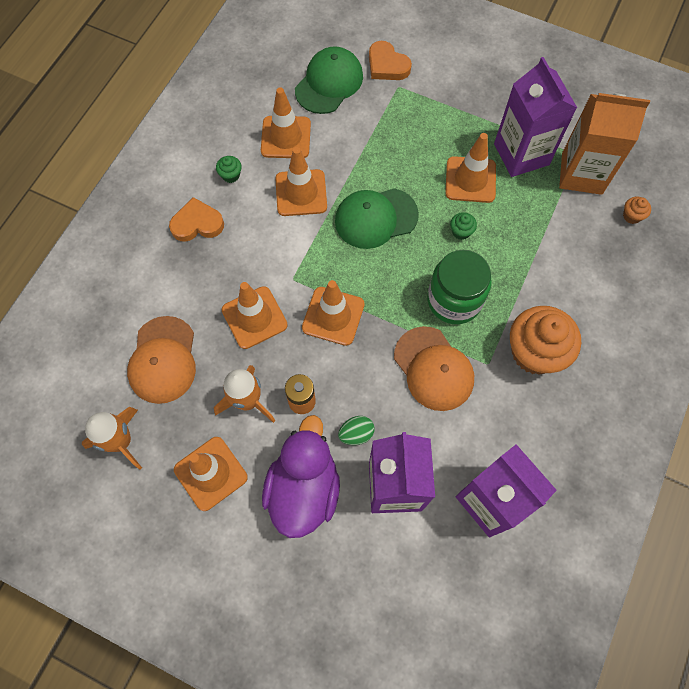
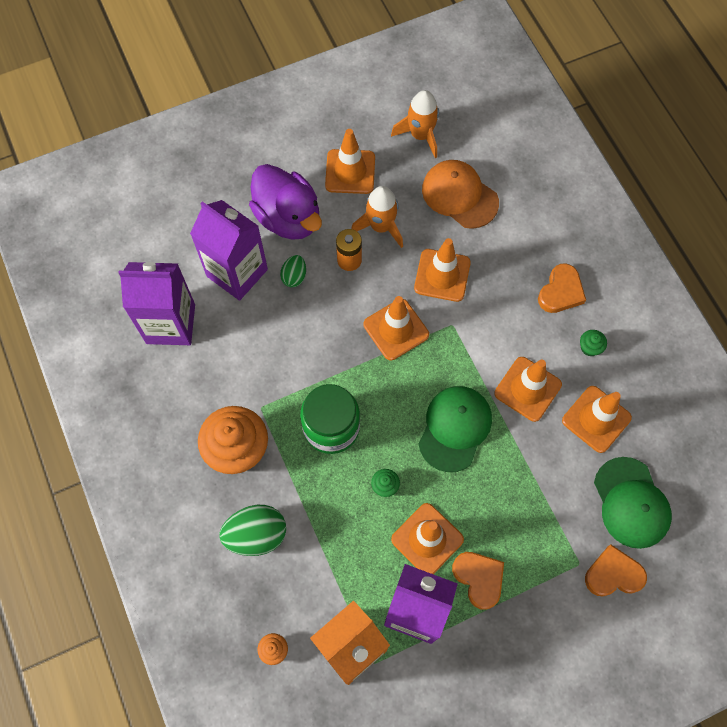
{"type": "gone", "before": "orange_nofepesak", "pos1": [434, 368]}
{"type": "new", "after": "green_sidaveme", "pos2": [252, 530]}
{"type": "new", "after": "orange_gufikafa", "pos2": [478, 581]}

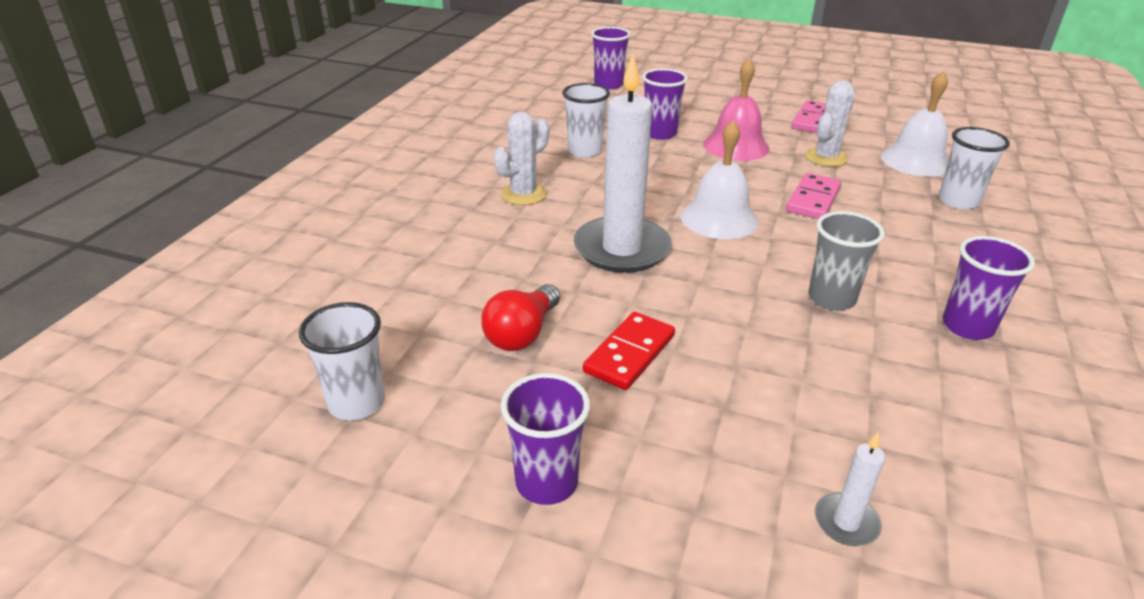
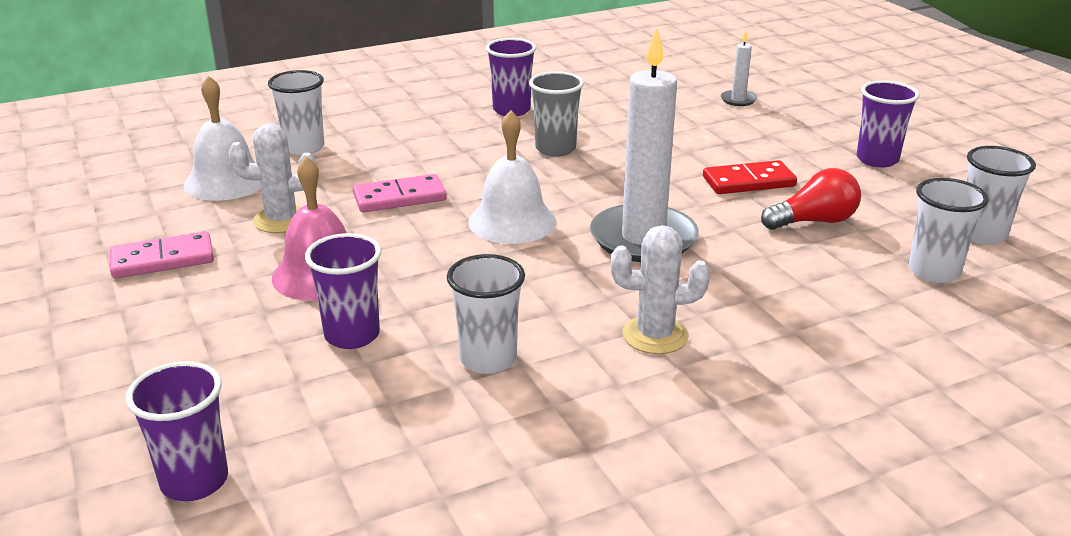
{"type": "new", "after": "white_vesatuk", "pos2": [949, 230]}

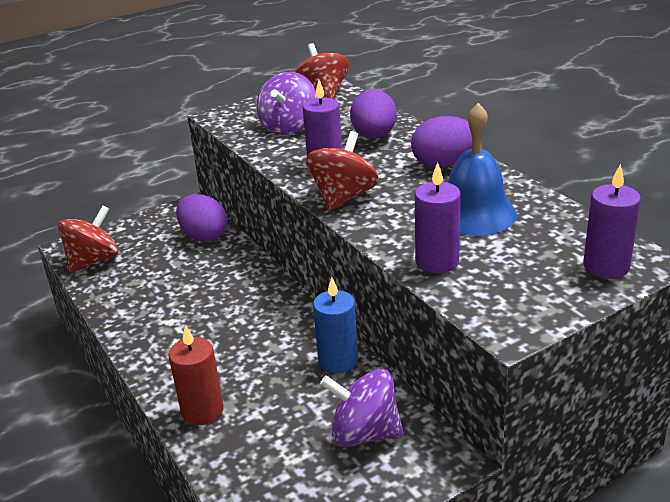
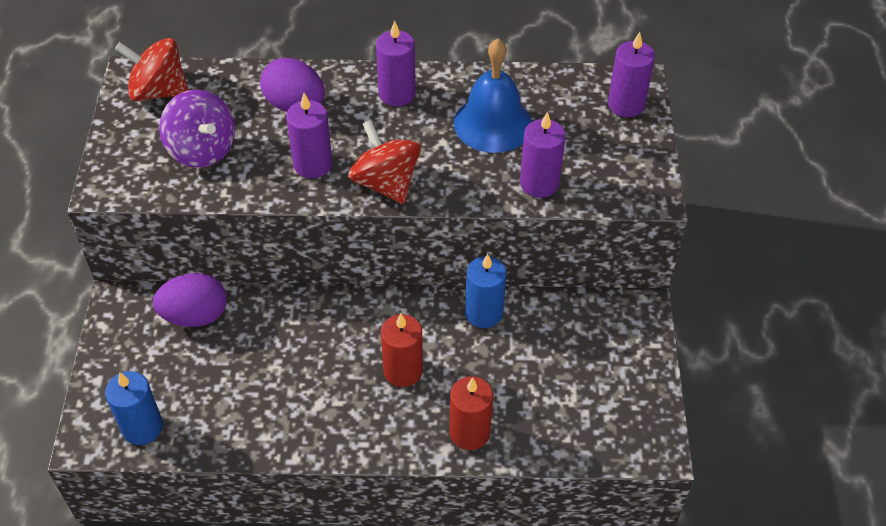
{"type": "gone", "before": "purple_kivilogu", "pos1": [362, 408]}
{"type": "new", "after": "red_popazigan", "pos2": [402, 350]}
{"type": "swapped", "before": "red_kivilogu", "after": "blue_popazigan", "pos1": [88, 238], "pos2": [134, 408]}
{"type": "swapped", "before": "purple_sidaveme", "after": "purple_popazigan", "pos1": [441, 142], "pos2": [396, 63]}

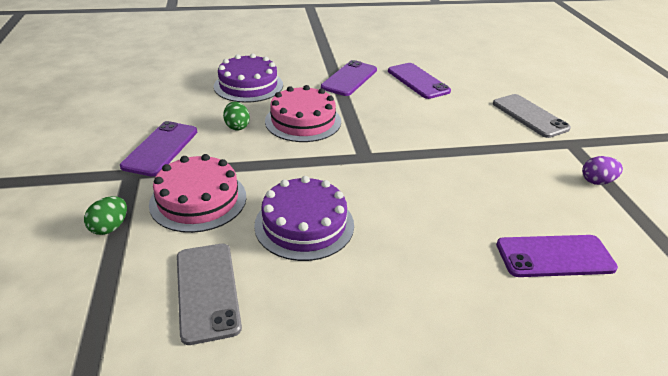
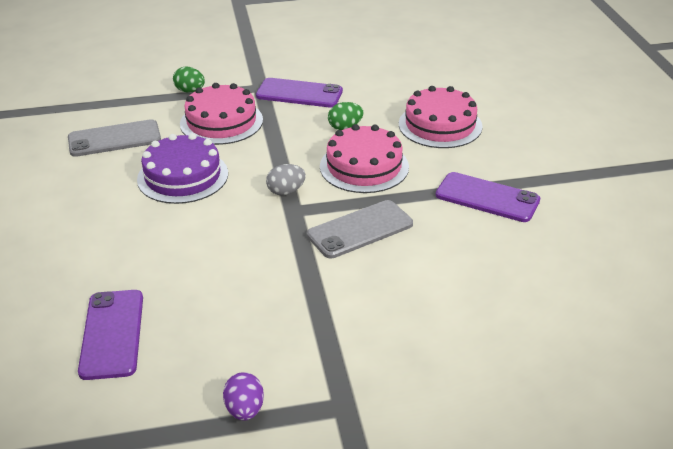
{"type": "gone", "before": "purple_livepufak", "pos1": [419, 81]}
{"type": "new", "after": "grey_sidaveme", "pos2": [286, 179]}
{"type": "shifted", "before": "grey_livepufak", "pos1": [532, 116], "pos2": [360, 229]}
{"type": "repainted", "before": "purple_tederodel", "after": "pink_tederodel", "pos1": [248, 78], "pos2": [441, 117]}

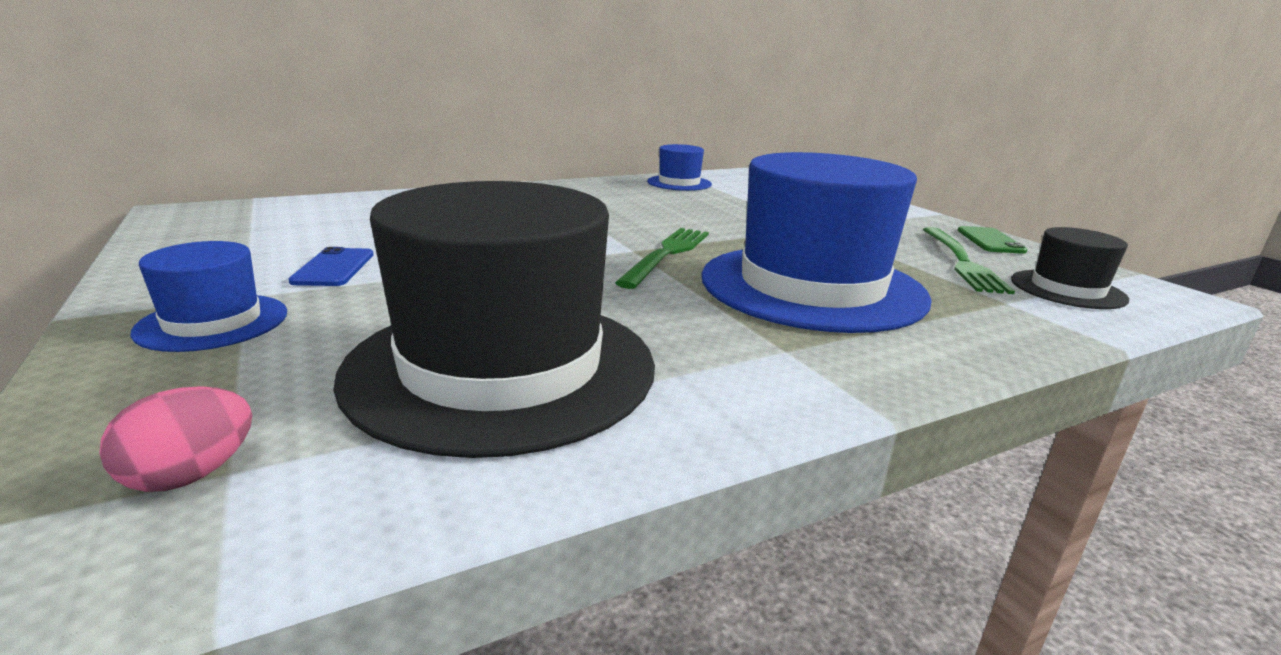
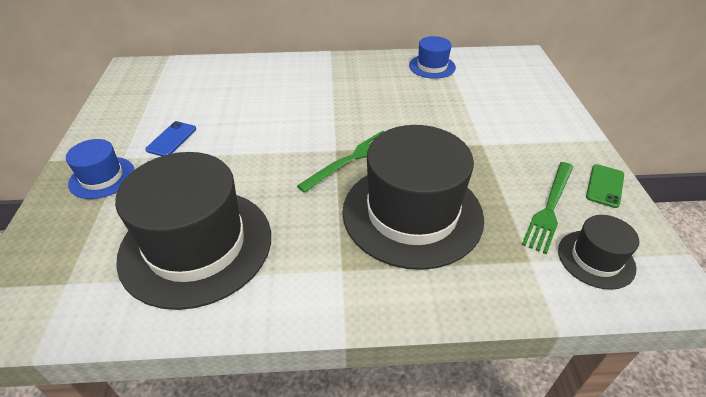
{"type": "gone", "before": "pink_sidaveme", "pos1": [175, 439]}
{"type": "repainted", "before": "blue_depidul", "after": "black_depidul", "pos1": [816, 242], "pos2": [413, 197]}

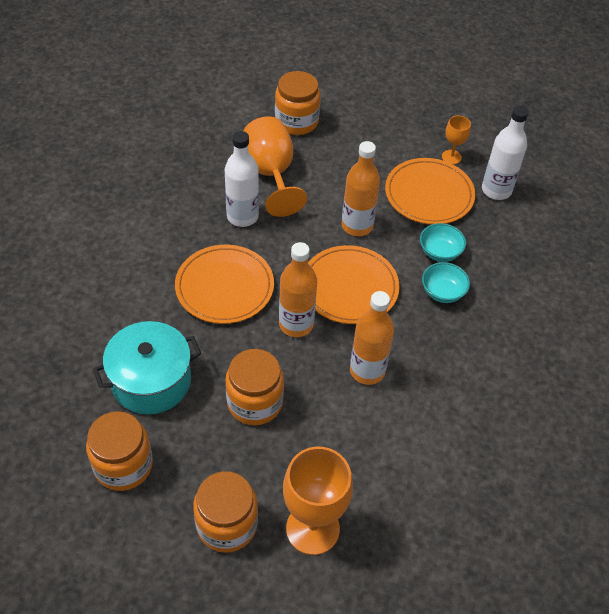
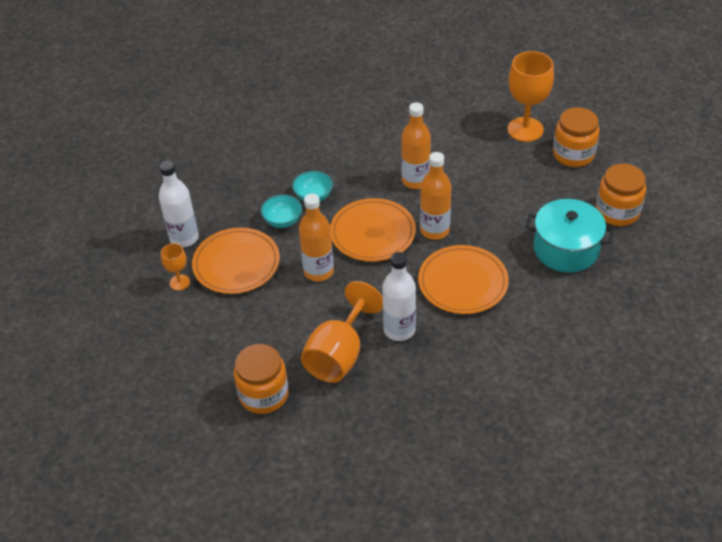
{"type": "gone", "before": "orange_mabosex", "pos1": [255, 387]}

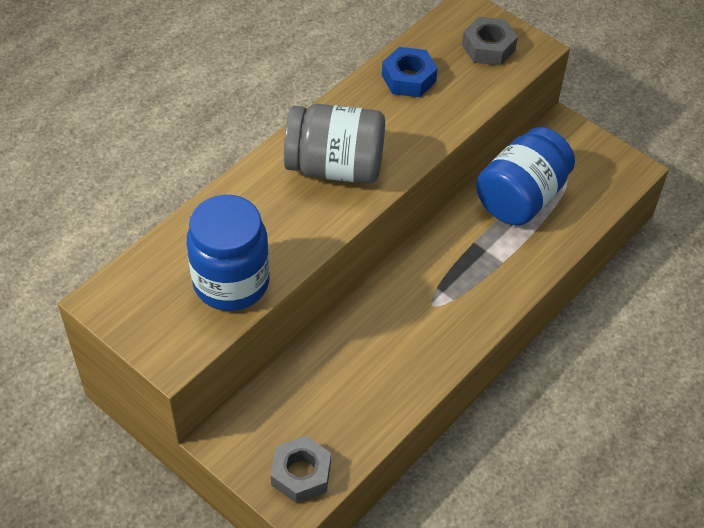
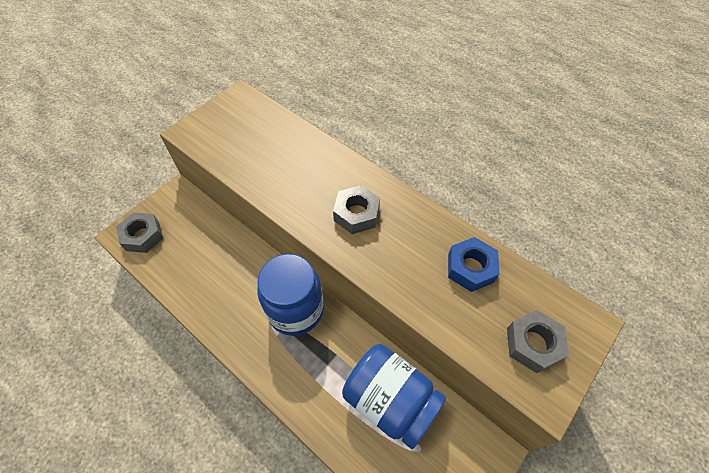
{"type": "shifted", "before": "blue_mabosex", "pos1": [228, 253], "pos2": [290, 295]}
{"type": "swapped", "before": "grey_mabosex", "after": "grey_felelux", "pos1": [334, 143], "pos2": [356, 209]}

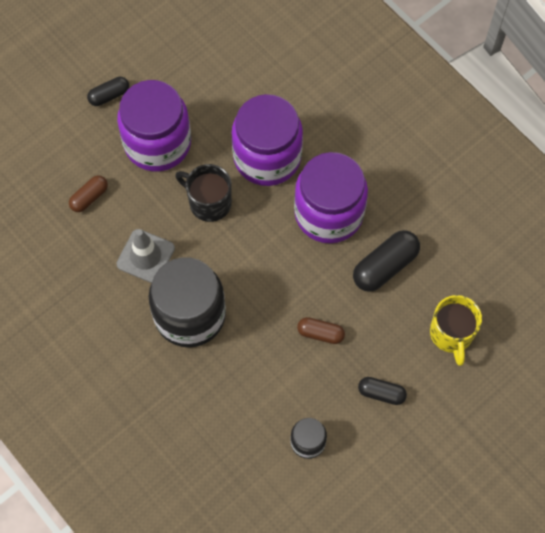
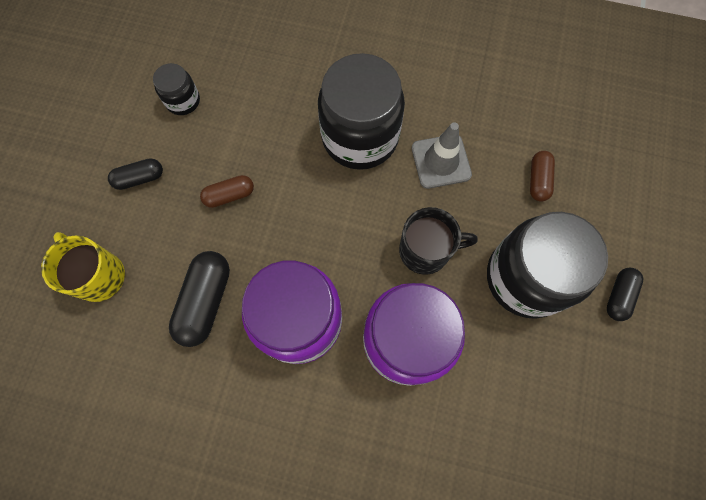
{"type": "repainted", "before": "purple_mabosex", "after": "black_mabosex", "pos1": [154, 126], "pos2": [547, 265]}

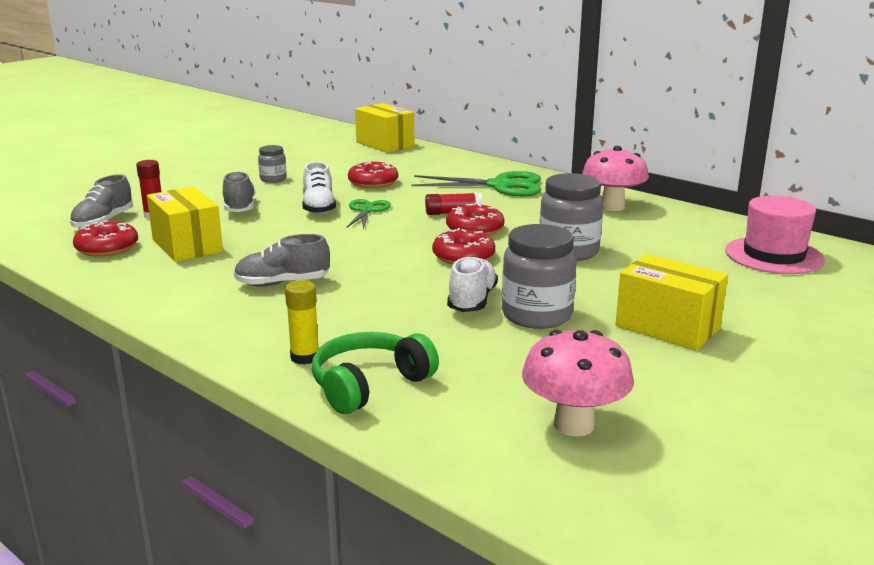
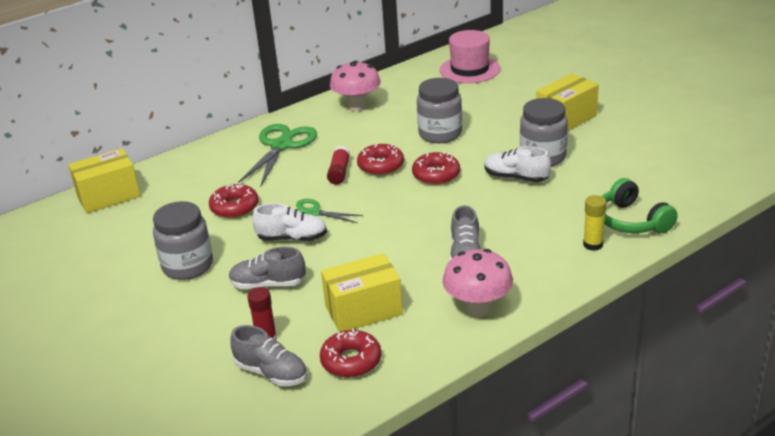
{"type": "shifted", "before": "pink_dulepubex", "pos1": [578, 383], "pos2": [477, 283]}
{"type": "scaled", "before": "grey_mabosex", "pos1": [272, 164], "pos2": [183, 240], "scale": 1.83}

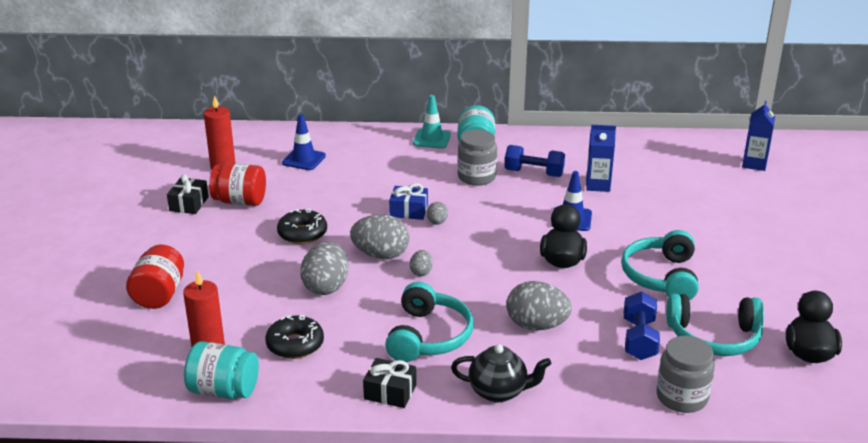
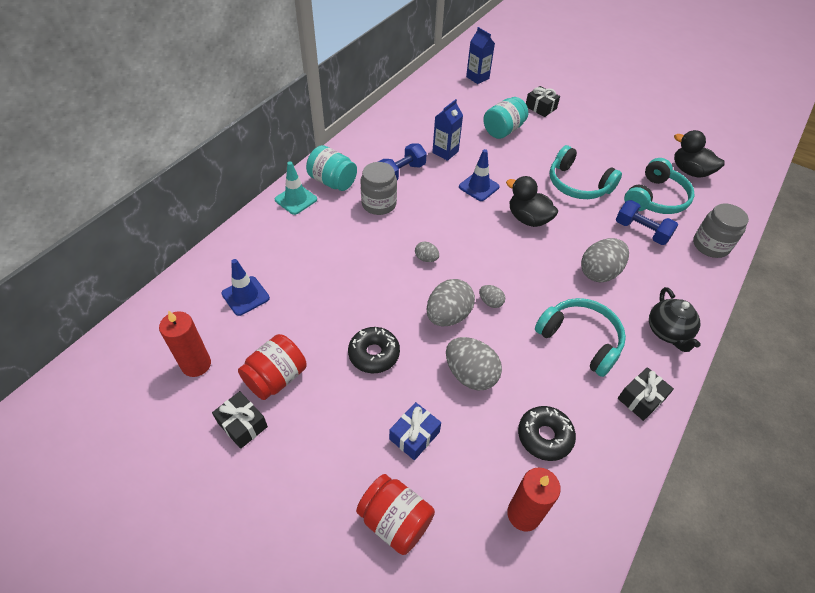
{"type": "new", "after": "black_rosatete", "pos2": [543, 101]}
{"type": "shifted", "before": "turquoise_mabosex", "pos1": [221, 370], "pos2": [505, 118]}
{"type": "shifted", "before": "blue_rosatete", "pos1": [408, 201], "pos2": [415, 431]}
{"type": "rotated", "before": "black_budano", "pos1": [501, 373], "pos2": [675, 319], "turn": 135}

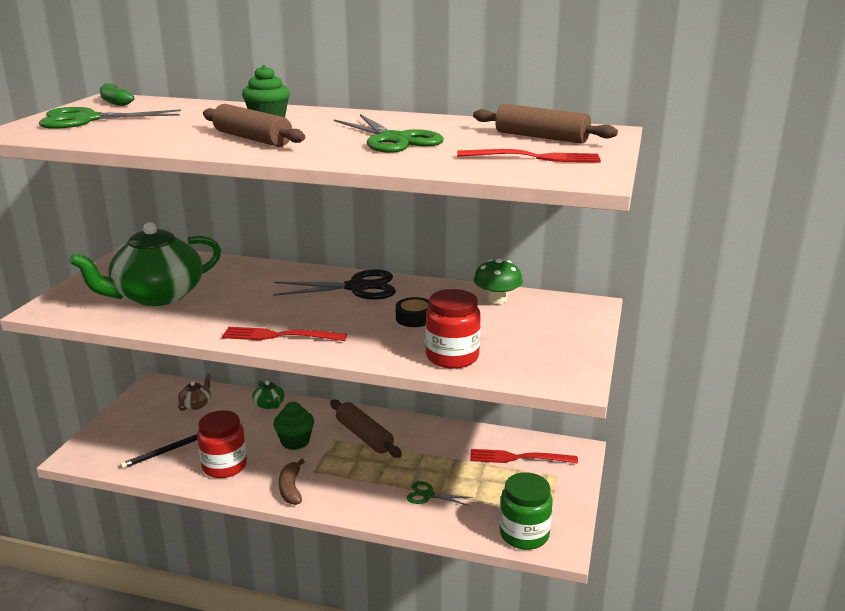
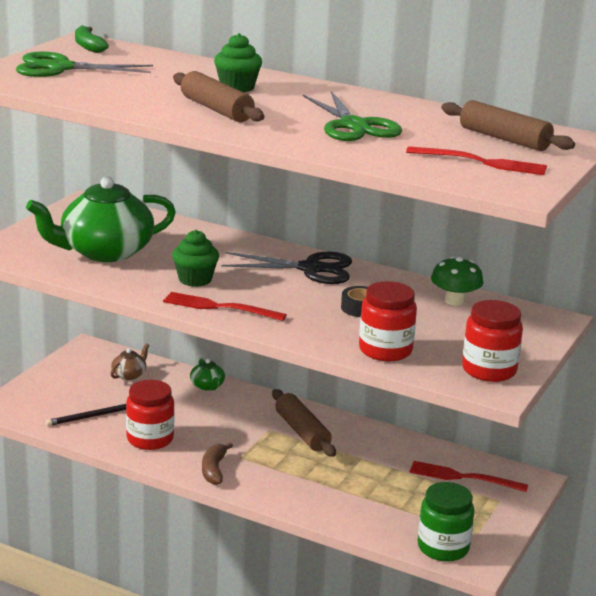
{"type": "gone", "before": "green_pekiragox", "pos1": [439, 493]}
{"type": "new", "after": "red_mabosex", "pos2": [492, 341]}
{"type": "shifted", "before": "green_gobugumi", "pos1": [293, 426], "pos2": [195, 258]}

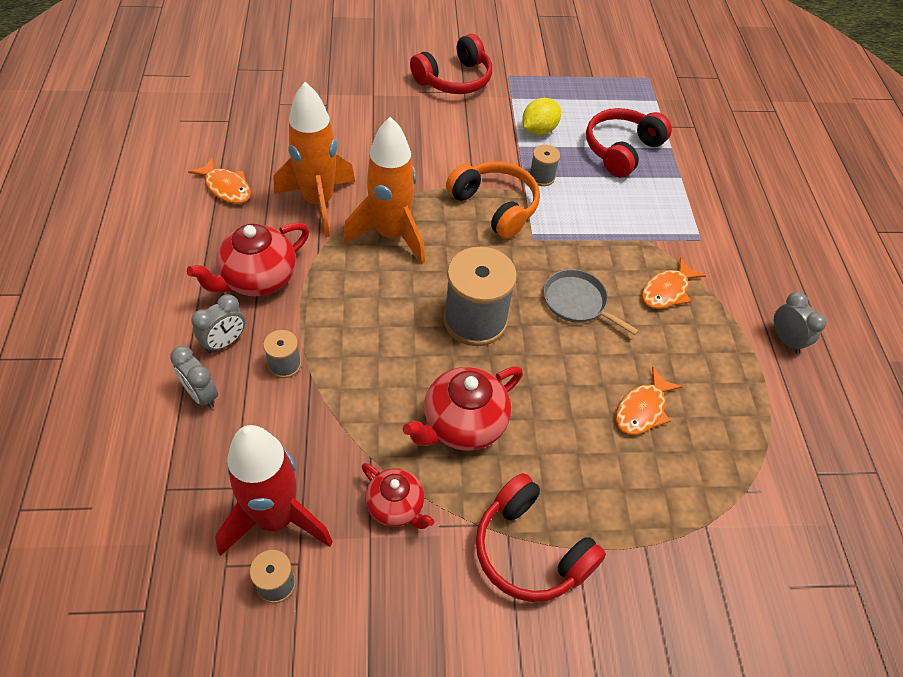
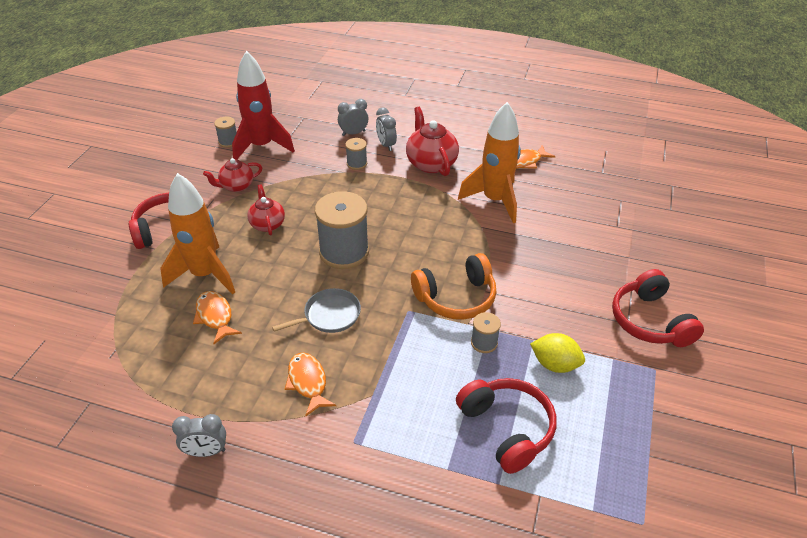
{"type": "shifted", "before": "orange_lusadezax", "pos1": [384, 190], "pos2": [197, 233]}
{"type": "rotated", "before": "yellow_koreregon", "pos1": [541, 116], "pos2": [557, 353], "turn": -45}
{"type": "scaled", "before": "red_budano", "pos1": [463, 408], "pos2": [266, 209], "scale": 0.63}

